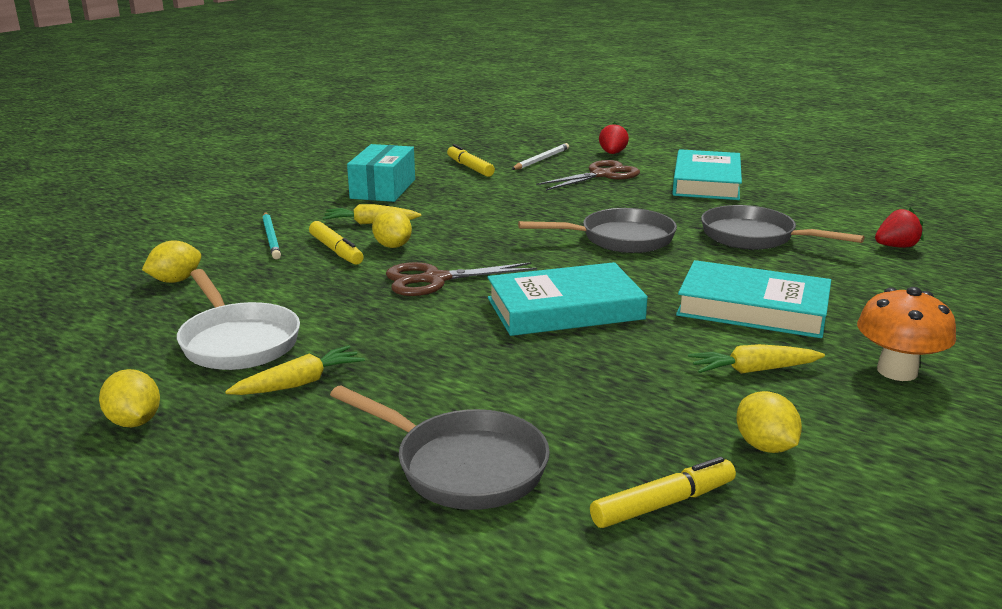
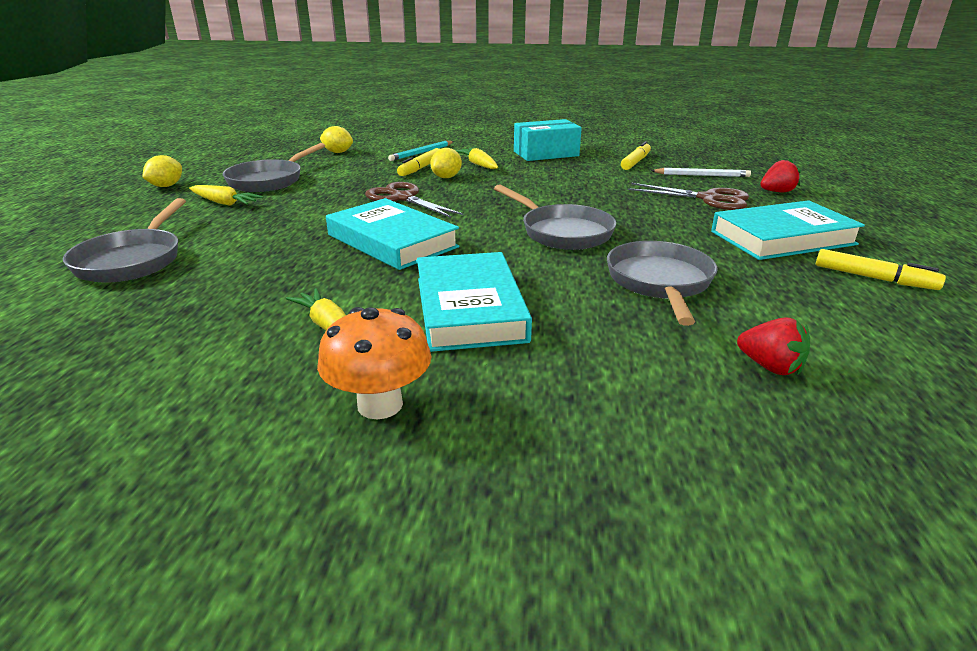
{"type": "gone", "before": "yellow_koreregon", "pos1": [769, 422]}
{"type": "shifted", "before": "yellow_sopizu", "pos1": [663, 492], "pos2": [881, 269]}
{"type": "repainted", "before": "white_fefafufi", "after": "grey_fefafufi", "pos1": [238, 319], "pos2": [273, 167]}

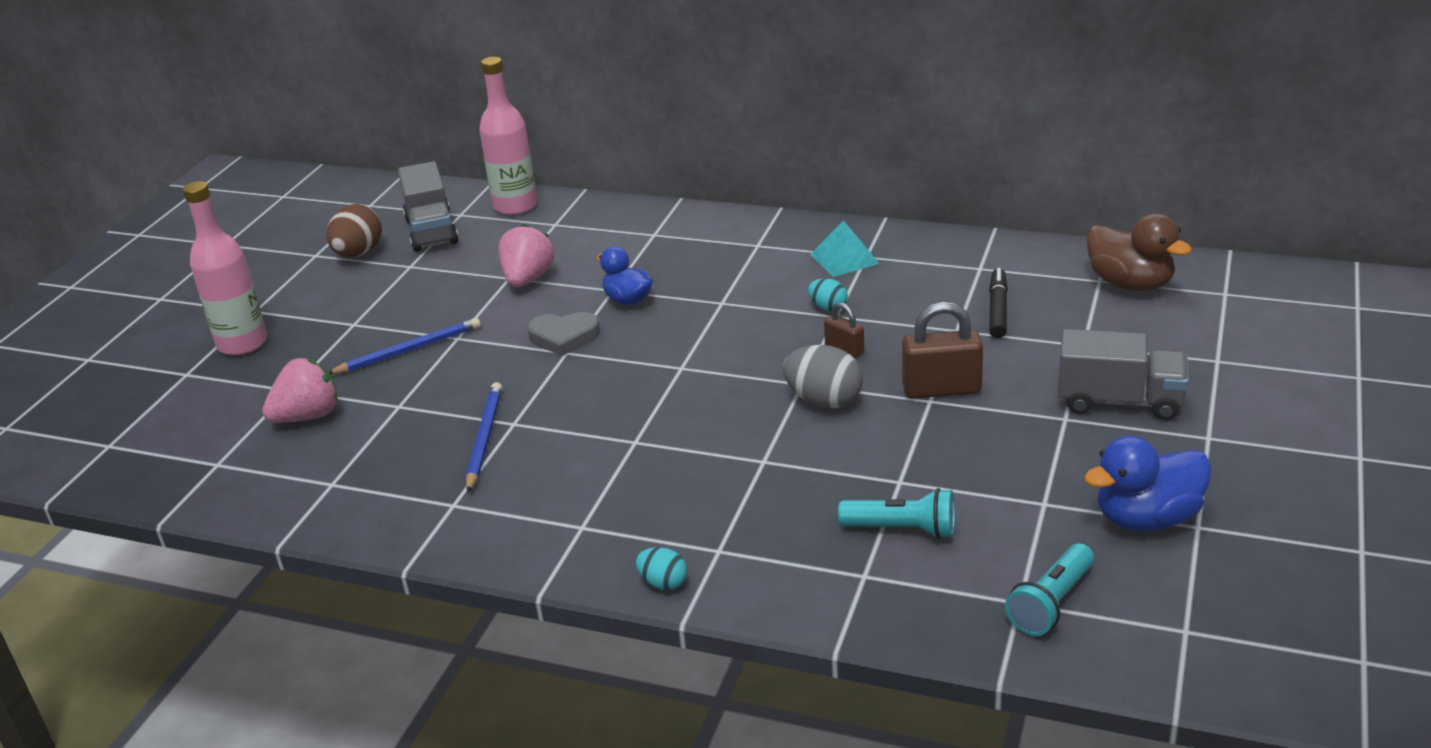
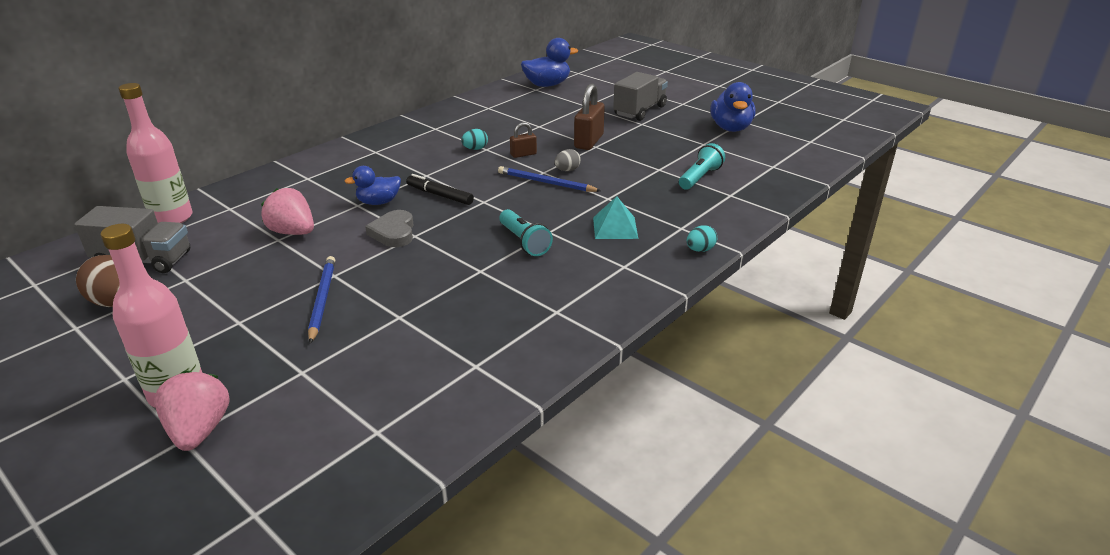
{"type": "shifted", "before": "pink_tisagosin", "pos1": [300, 390], "pos2": [192, 410]}
{"type": "shifted", "before": "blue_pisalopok", "pos1": [484, 437], "pos2": [549, 179]}
{"type": "shifted", "before": "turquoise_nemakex", "pos1": [845, 248], "pos2": [615, 217]}
{"type": "shifted", "before": "black_sopizu", "pos1": [998, 303], "pos2": [440, 189]}
{"type": "shifted", "before": "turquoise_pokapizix", "pos1": [1049, 589], "pos2": [526, 232]}
{"type": "repainted", "before": "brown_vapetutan", "after": "blue_vapetutan", "pos1": [1139, 252], "pos2": [549, 62]}
{"type": "rotated", "before": "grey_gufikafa", "pos1": [563, 334], "pos2": [389, 228], "turn": 150}
{"type": "scaled", "before": "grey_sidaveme", "pos1": [823, 376], "pos2": [567, 160], "scale": 0.57}

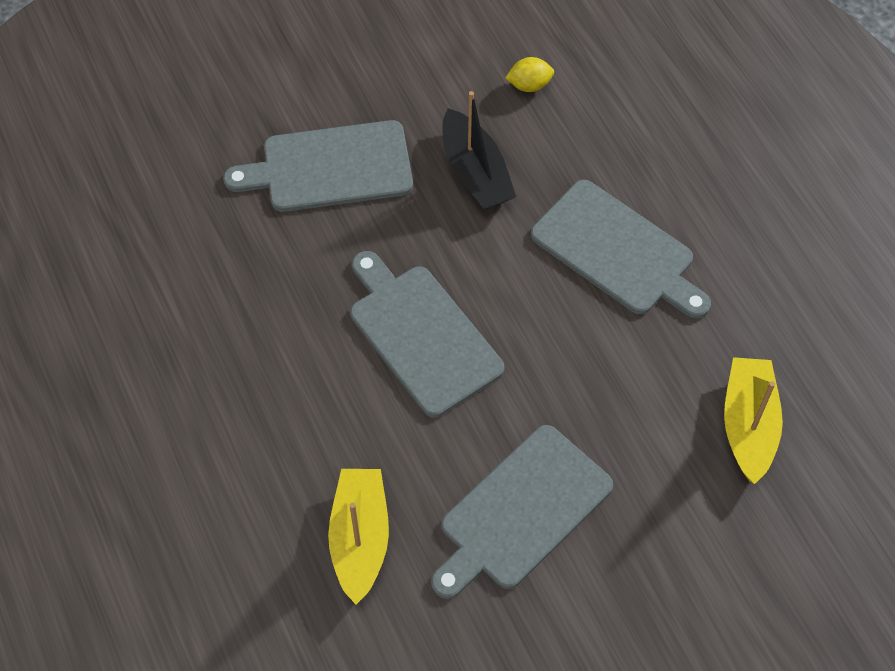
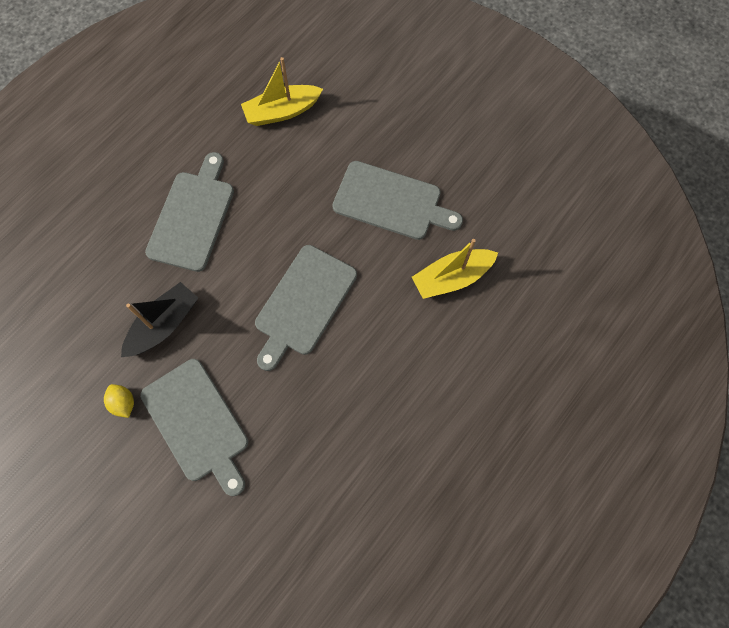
{"type": "shifted", "before": "yellow_koreregon", "pos1": [529, 74], "pos2": [119, 401]}

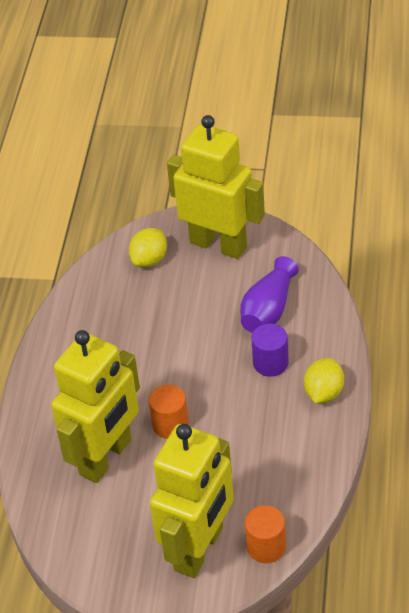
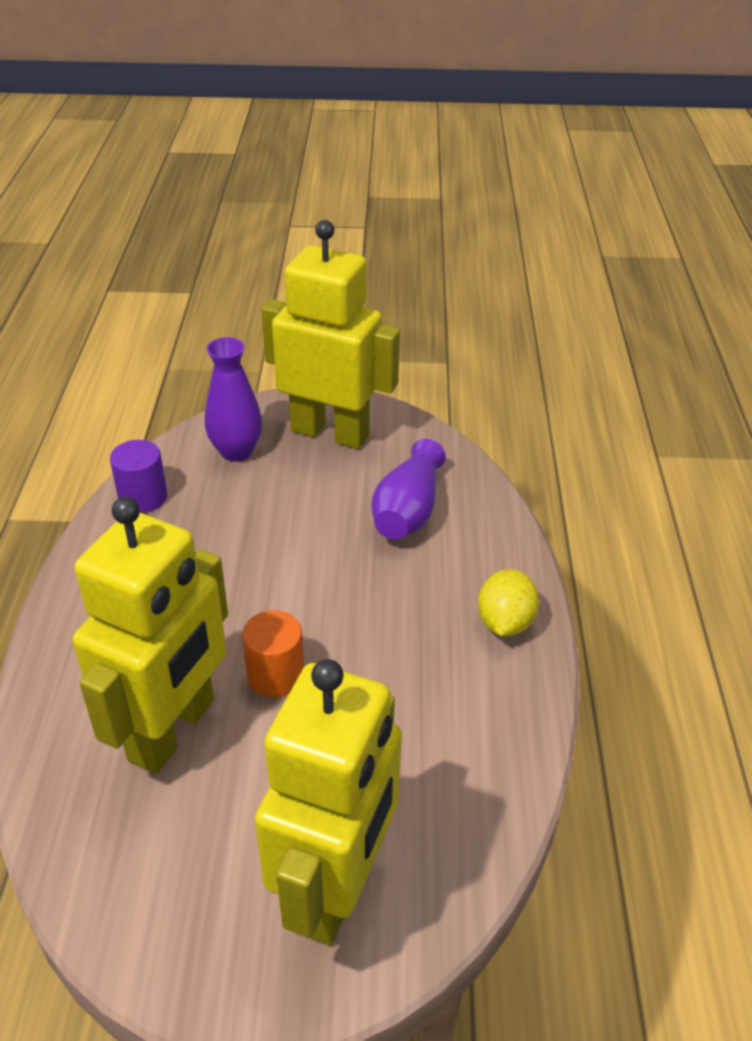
{"type": "gone", "before": "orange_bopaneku", "pos1": [265, 534]}
{"type": "shifted", "before": "purple_bopaneku", "pos1": [270, 350], "pos2": [138, 476]}
{"type": "swapped", "before": "yellow_koreregon", "after": "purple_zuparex", "pos1": [148, 247], "pos2": [233, 399]}

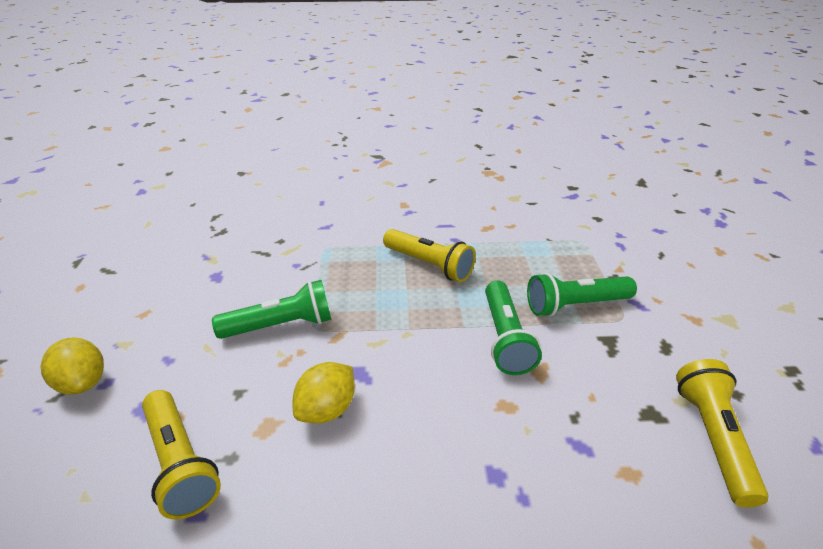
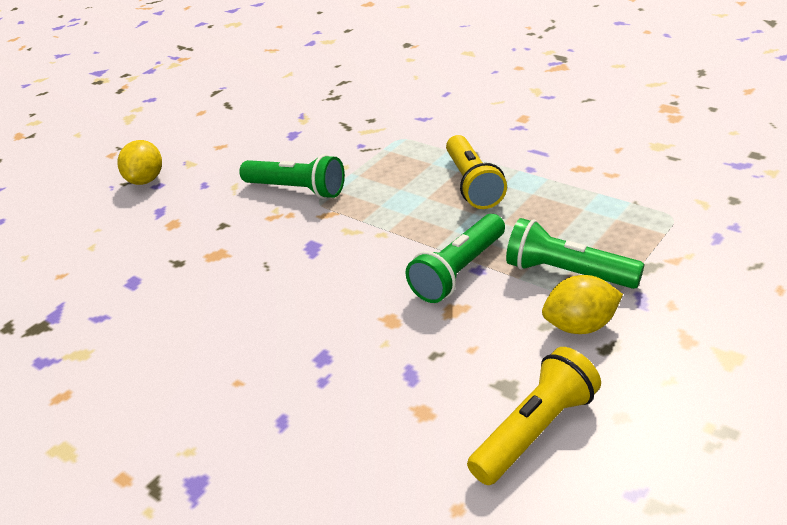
{"type": "gone", "before": "yellow_pokapizix", "pos1": [181, 454]}
{"type": "shifted", "before": "yellow_koreregon", "pos1": [324, 392], "pos2": [582, 304]}

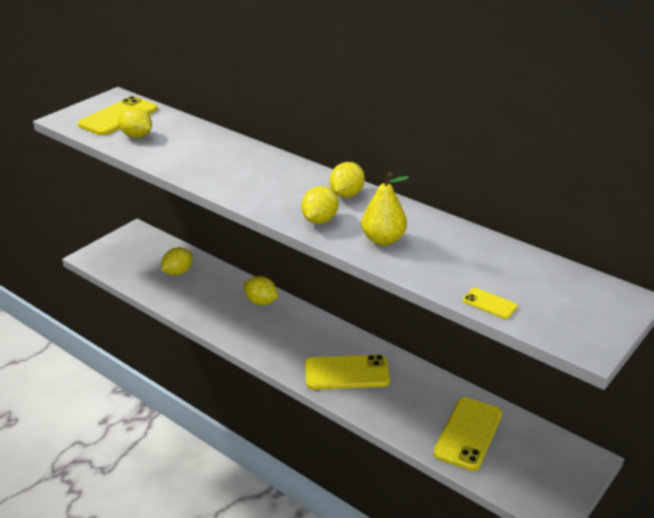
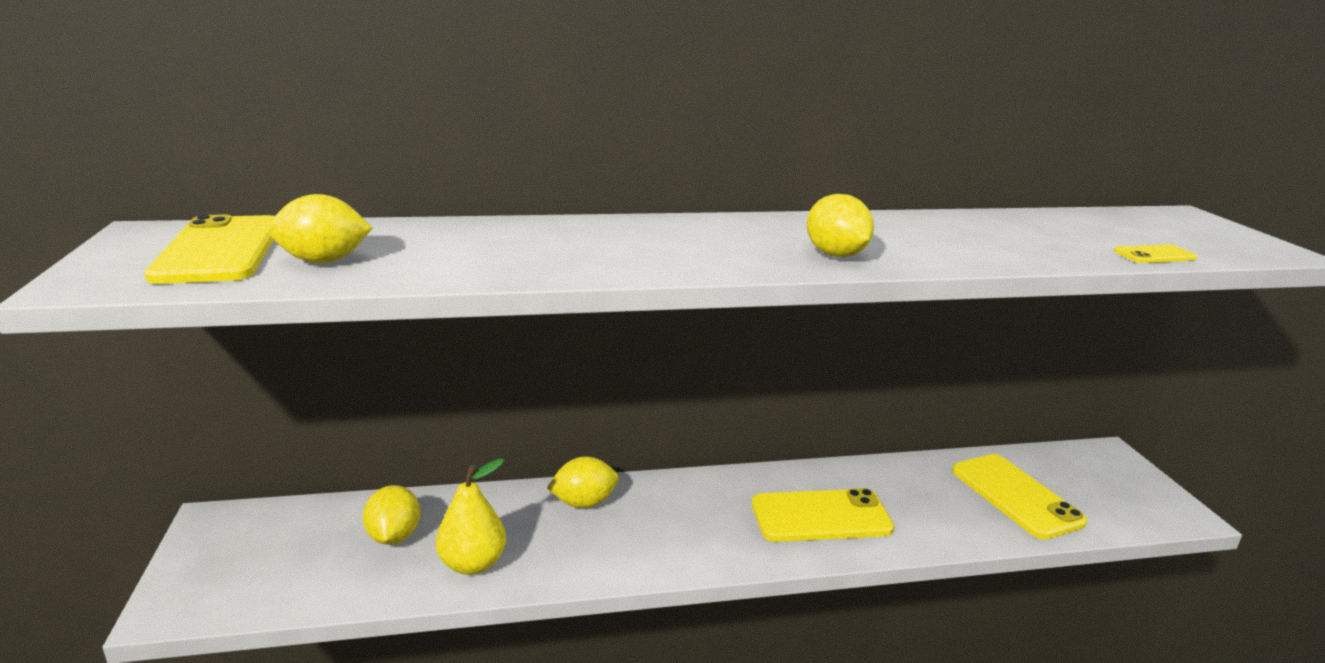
{"type": "gone", "before": "yellow_koreregon", "pos1": [347, 180]}
{"type": "shifted", "before": "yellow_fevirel", "pos1": [385, 209], "pos2": [471, 516]}
{"type": "rotated", "before": "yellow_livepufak", "pos1": [347, 372], "pos2": [823, 515], "turn": 45}

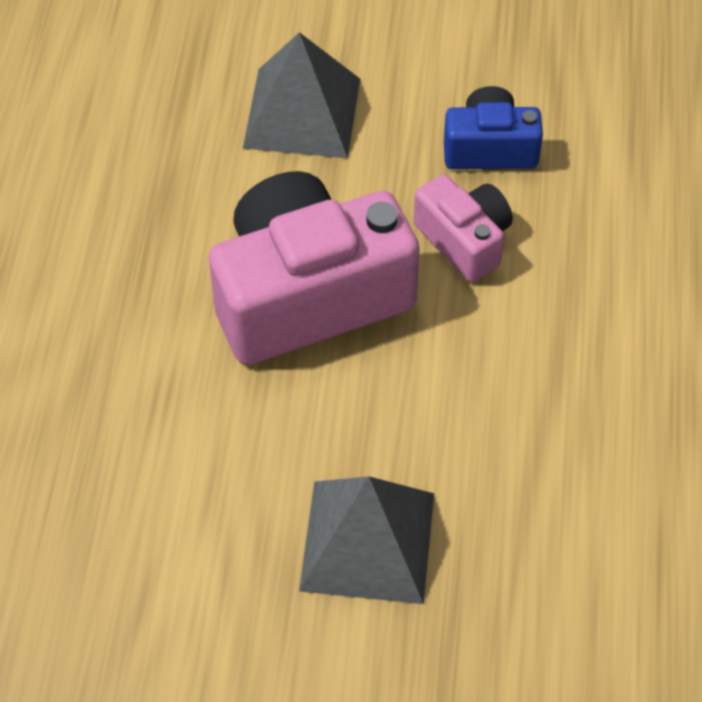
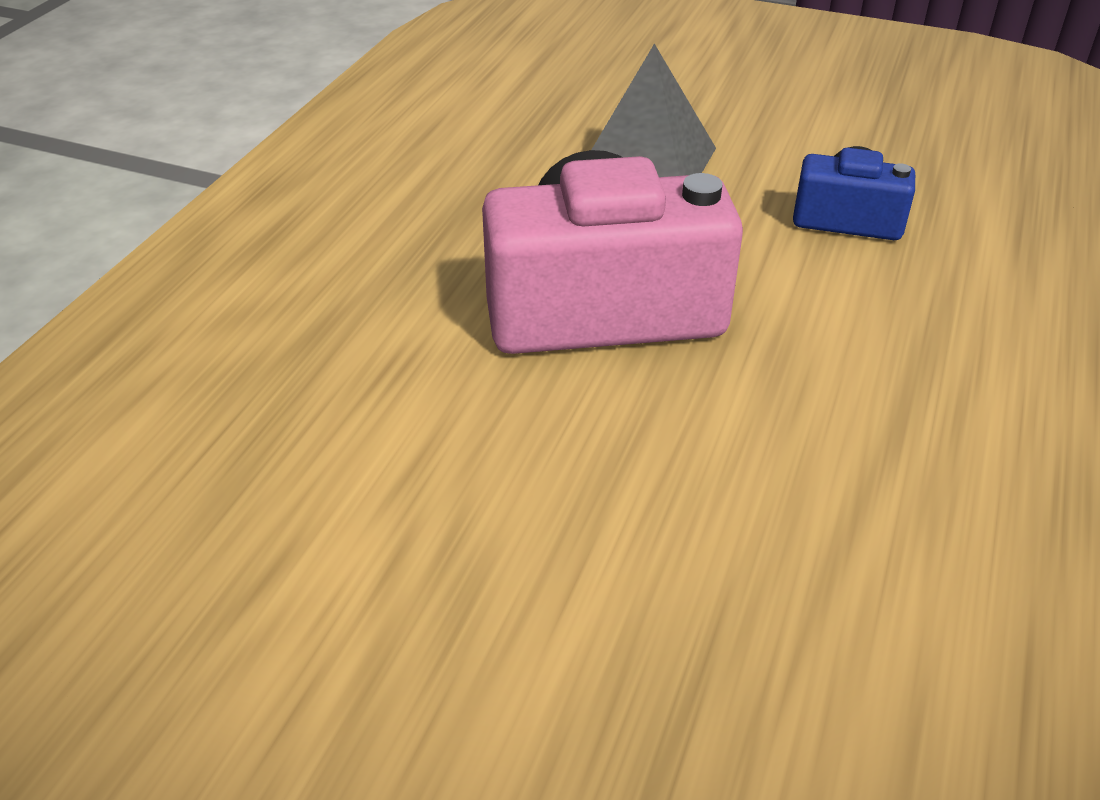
{"type": "gone", "before": "grey_nemakex", "pos1": [366, 540]}
{"type": "gone", "before": "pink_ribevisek", "pos1": [463, 228]}

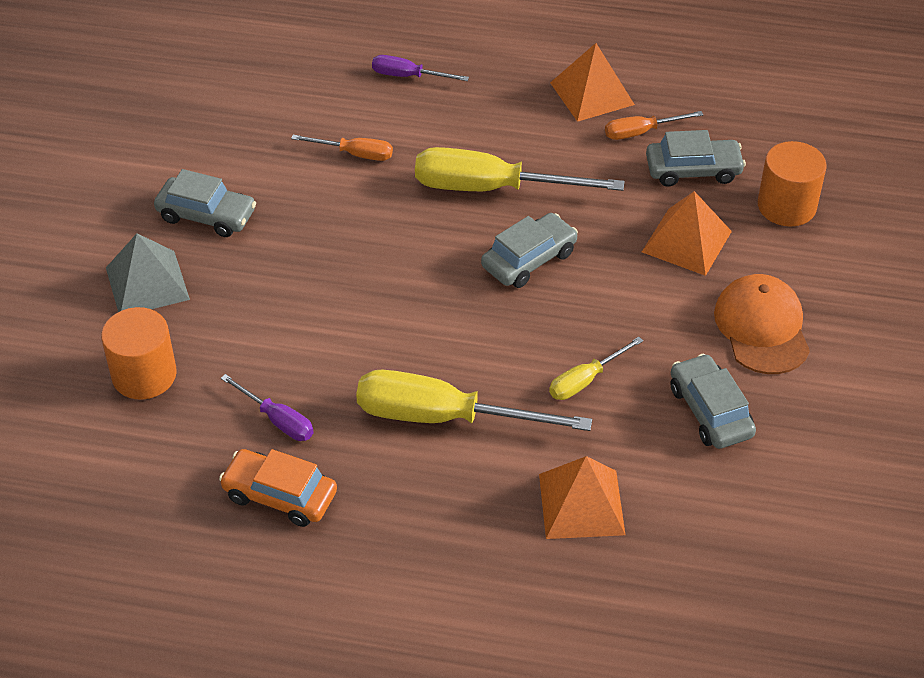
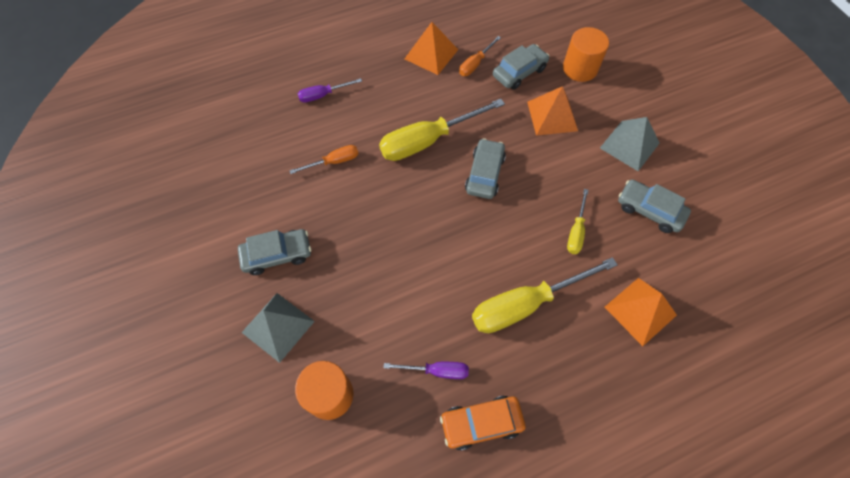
{"type": "swapped", "before": "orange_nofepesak", "after": "grey_nemakex", "pos1": [762, 324], "pos2": [630, 144]}

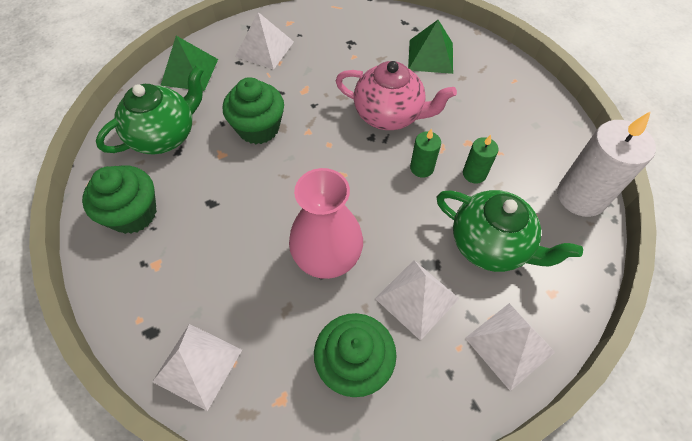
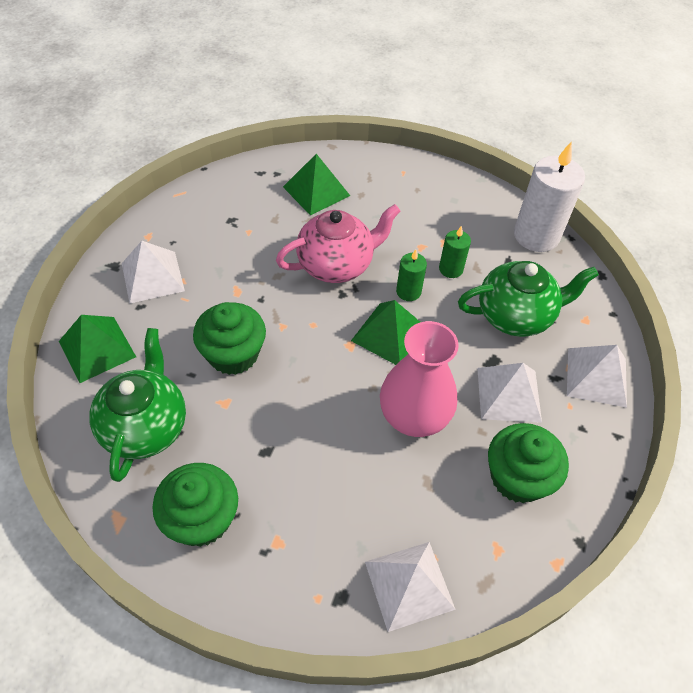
{"type": "new", "after": "green_nemakex", "pos2": [385, 332]}

